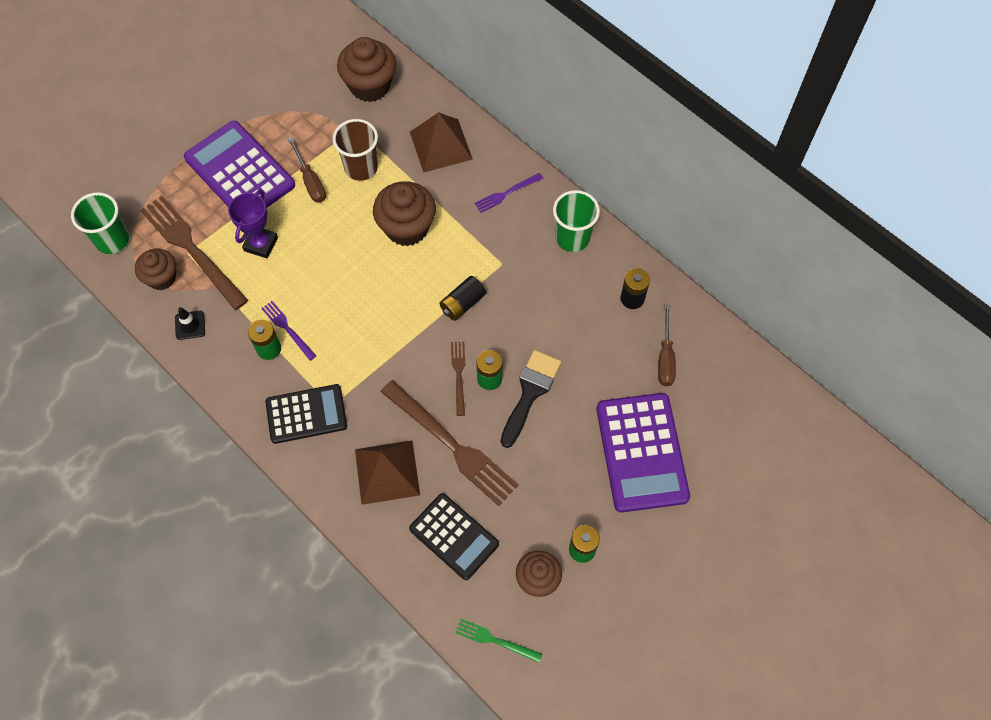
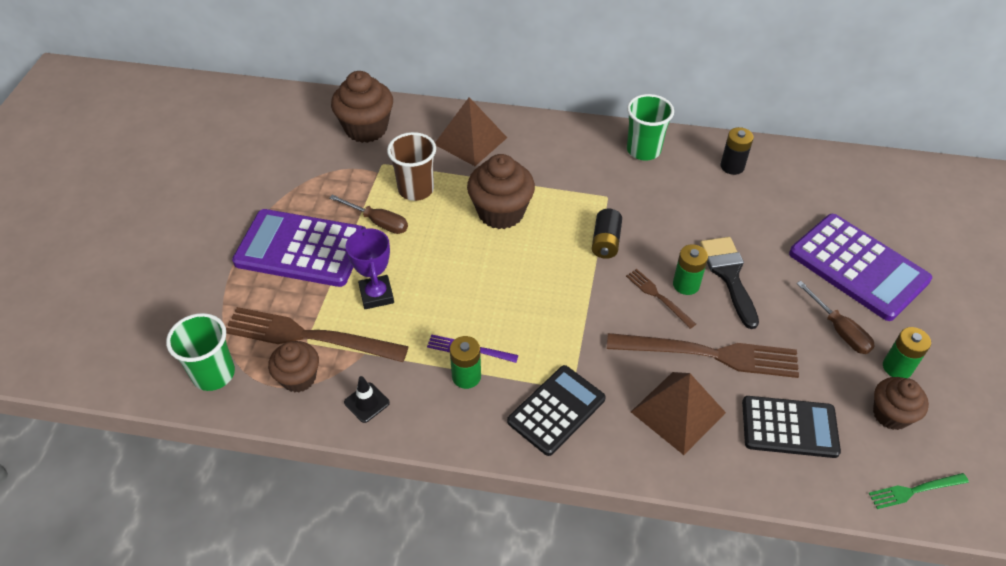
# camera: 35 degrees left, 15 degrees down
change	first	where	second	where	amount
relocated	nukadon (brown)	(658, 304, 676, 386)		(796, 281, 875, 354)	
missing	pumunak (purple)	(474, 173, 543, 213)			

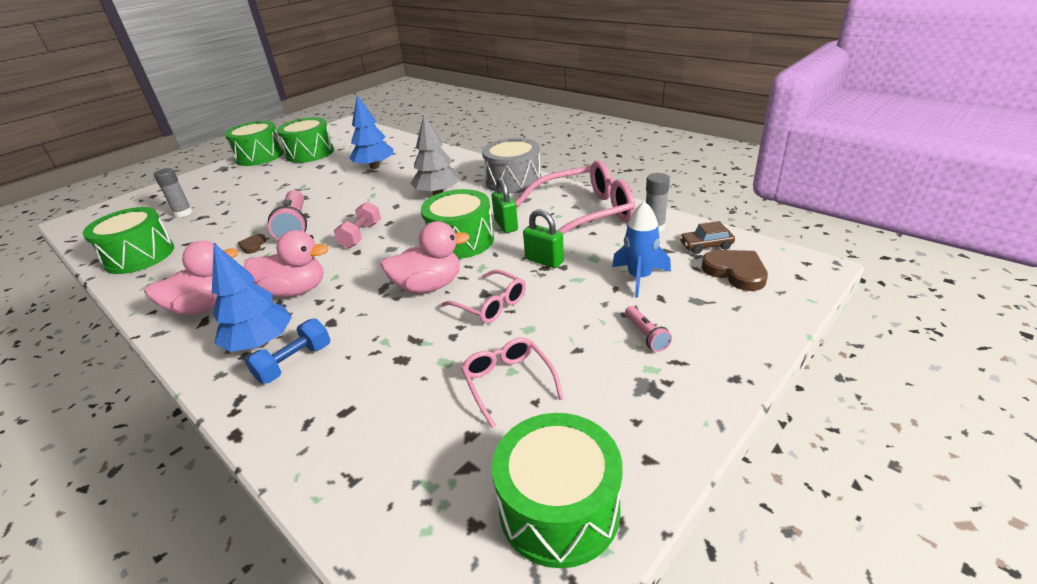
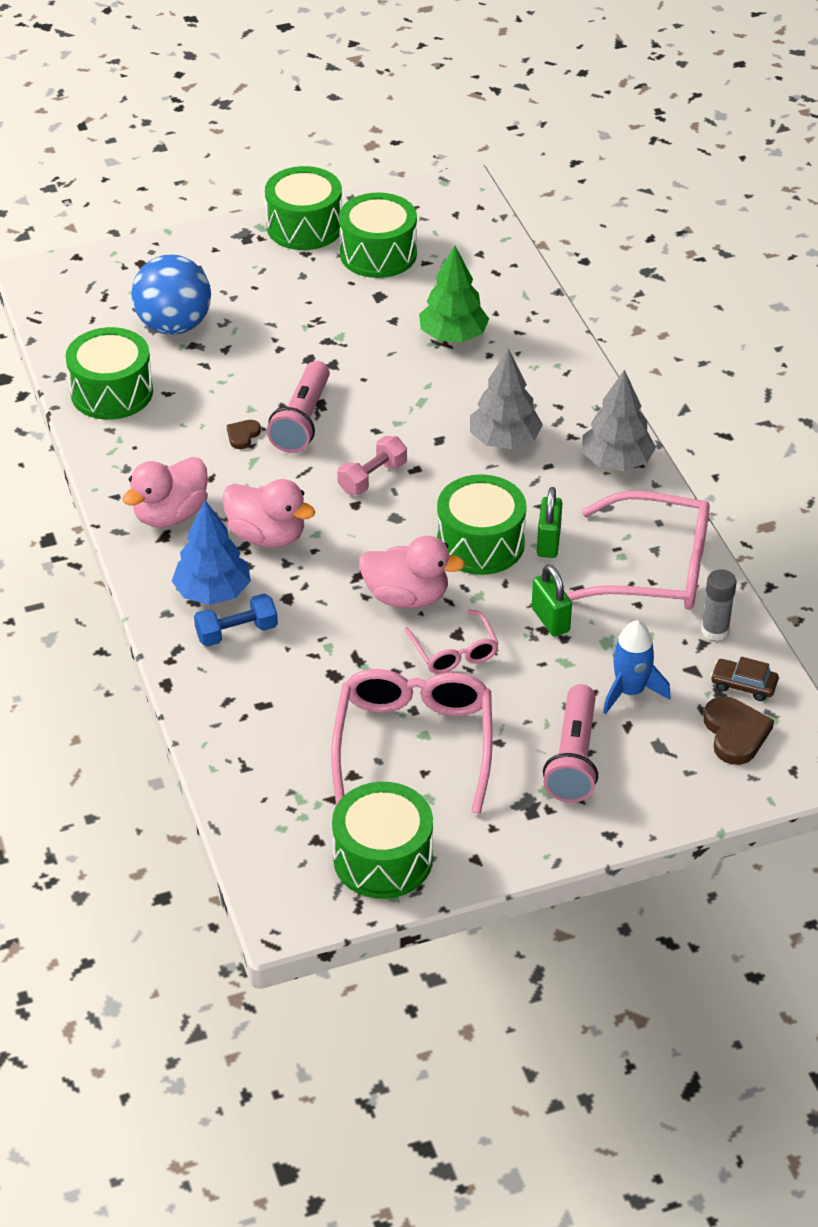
# camera: 25 degrees right, 10 degrees up
change	first	where	second	where	amount
spun	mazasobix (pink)	(144, 241, 238, 315)		(122, 457, 208, 528)	135 degrees clockwise
exchanged	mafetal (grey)	(154, 168, 193, 218)	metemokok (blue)	(132, 255, 211, 335)	
size	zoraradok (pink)	(461, 337, 564, 428)		(331, 669, 493, 814)	x1.87
colour	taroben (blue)	(349, 95, 394, 169)	taroben (green)	(419, 245, 489, 342)	
size	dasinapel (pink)	(625, 306, 672, 352)		(543, 684, 598, 803)	x2.02
exchanged	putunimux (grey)	(482, 138, 541, 194)	taroben (grey)	(582, 369, 656, 471)	

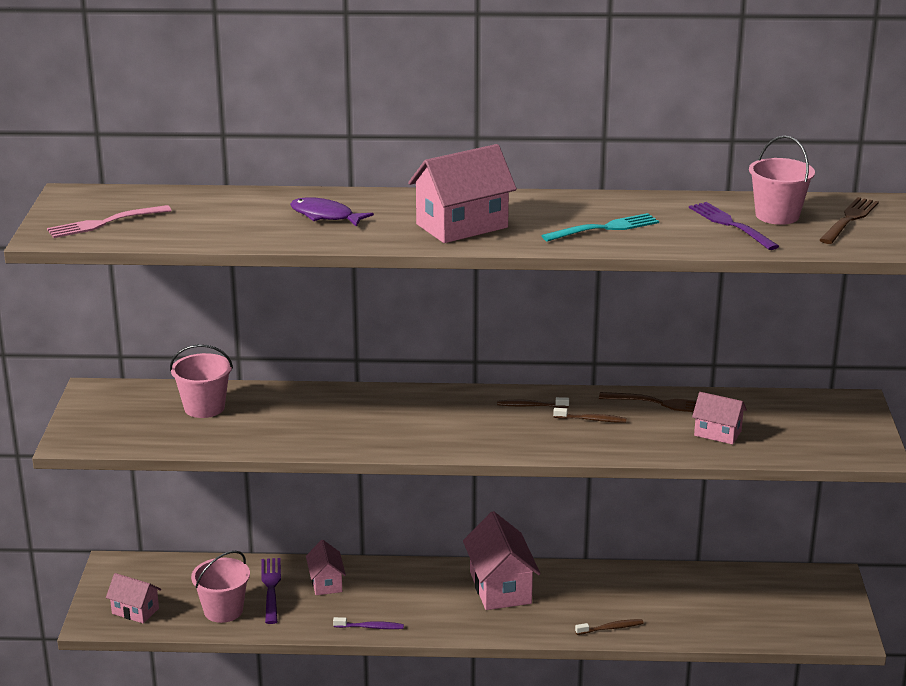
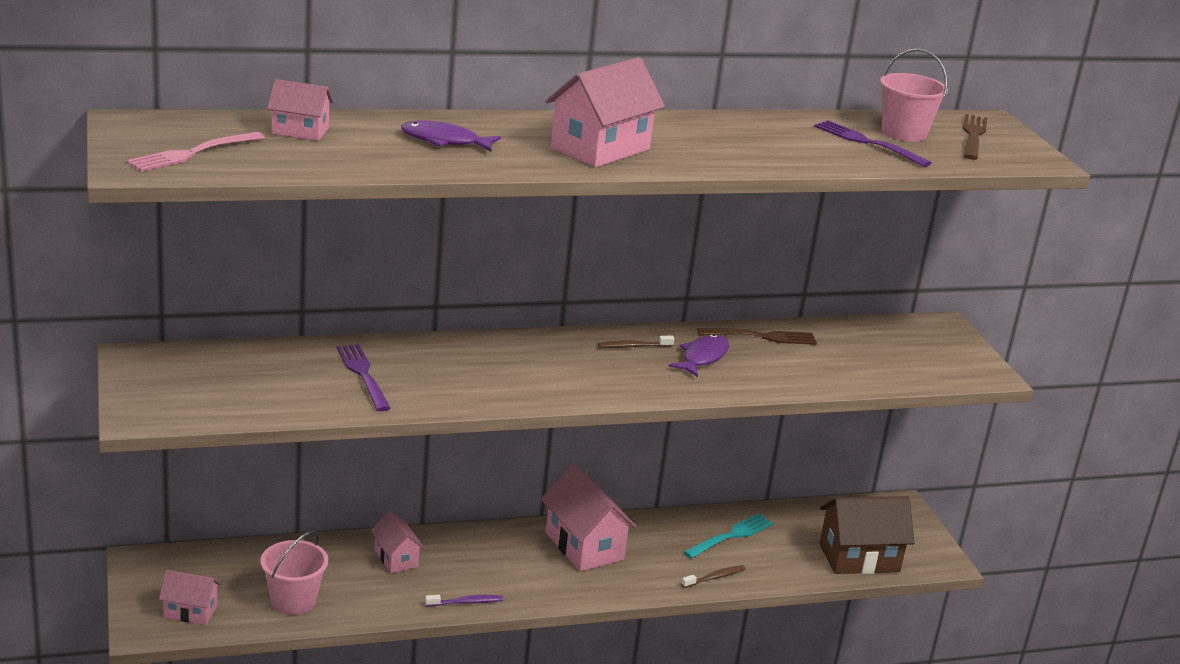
# camera: 20 degrees left, 0 degrees up
change	first	where	second	where	amount
relocated	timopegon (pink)	(692, 392, 747, 445)		(267, 79, 333, 141)	
relocated	pumunak (purple)	(261, 558, 281, 624)		(336, 344, 391, 411)	
exchanged	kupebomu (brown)	(553, 408, 626, 423)	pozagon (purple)	(668, 334, 729, 377)	
relocated	pumunak (turquoise)	(542, 213, 659, 242)		(684, 514, 773, 559)	
appeared			timopegon (brown)	(819, 496, 914, 574)	
missing	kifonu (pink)	(170, 344, 233, 418)			

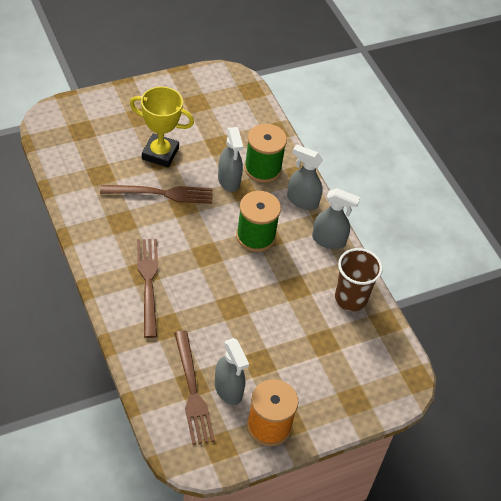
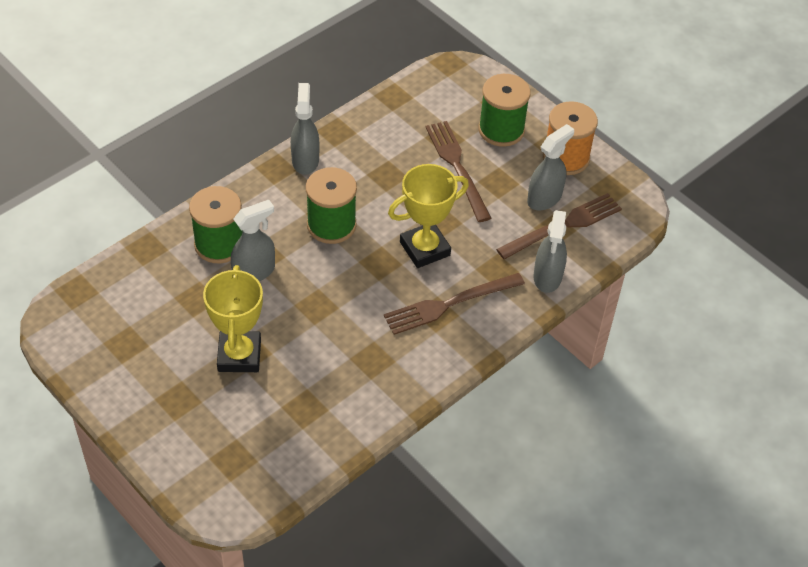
# camera: 105 degrees left, 0 degrees up
change	first	where	second	where	amount
appeared			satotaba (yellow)	(388, 164, 469, 268)	
relocated	pumunak (brown)	(100, 185, 213, 204)		(425, 121, 491, 222)	
appeared			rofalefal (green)	(478, 74, 531, 147)	
relocated	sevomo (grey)	(287, 144, 323, 210)		(533, 210, 567, 293)	
missing	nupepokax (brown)	(335, 248, 383, 311)			

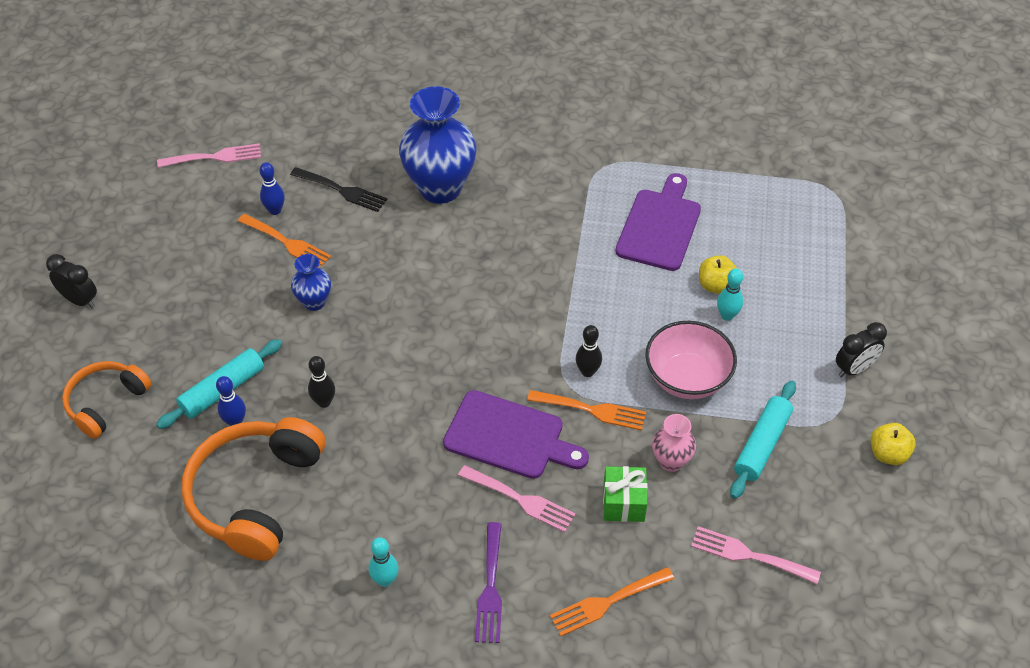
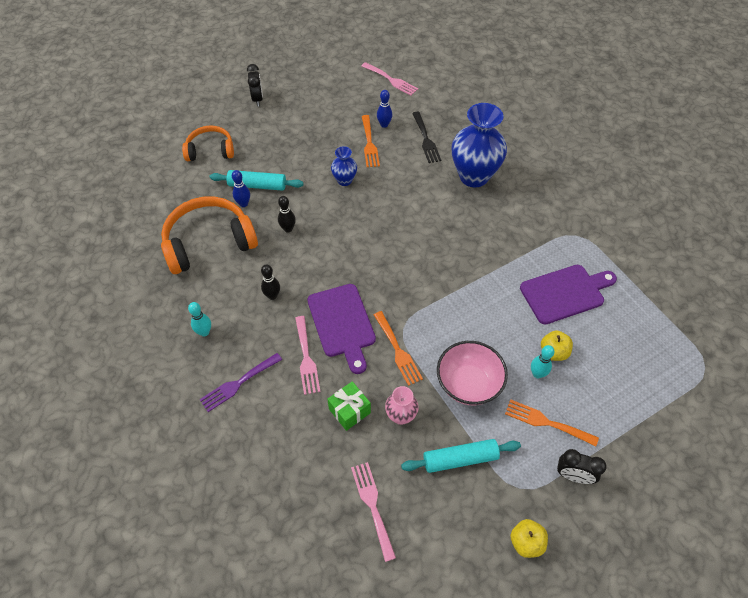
# camera: 50 degrees right, 5 degrees up
change	first	where	second	where	amount
relocated	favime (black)	(576, 325, 602, 377)		(261, 264, 280, 300)	
relocated	pumunak (orange)	(550, 567, 674, 636)		(505, 399, 599, 446)	

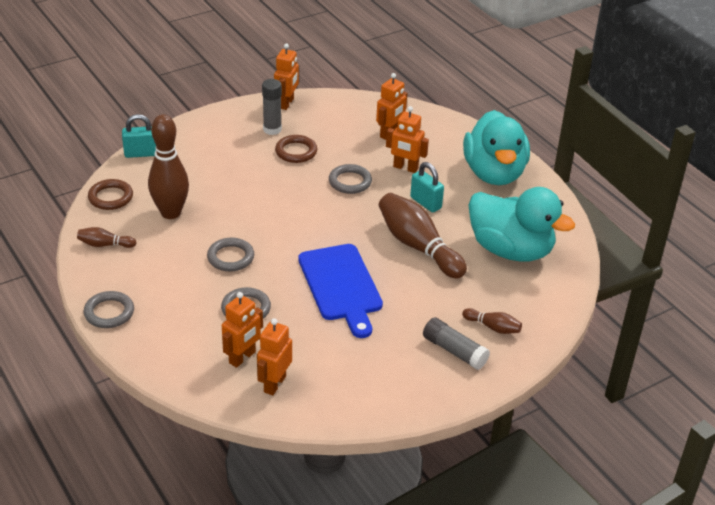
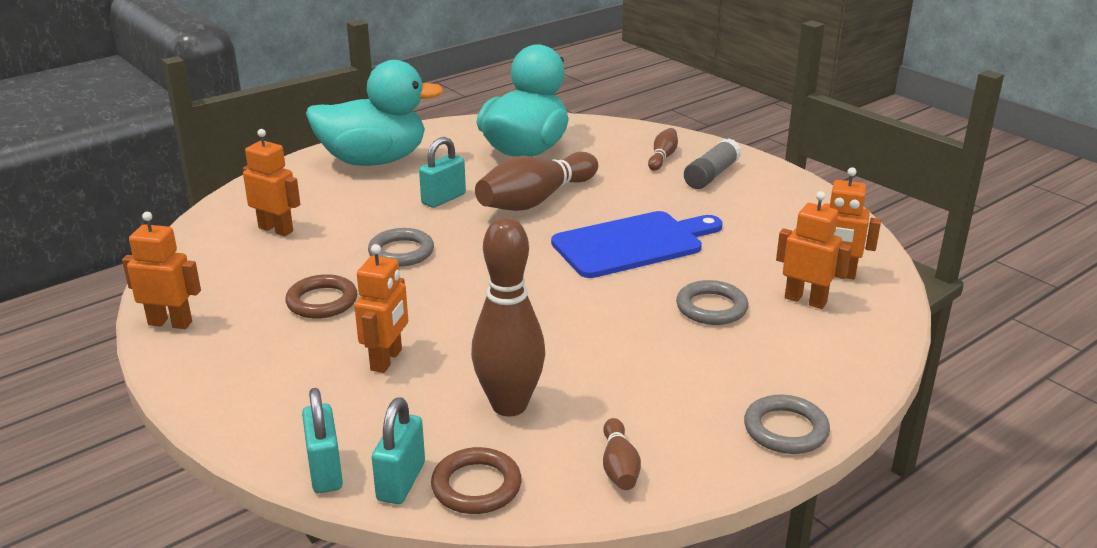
# camera: 95 degrees left, 10 degrees down
change	first	where	second	where	amount
relocated	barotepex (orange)	(386, 106, 429, 173)		(354, 244, 408, 373)	
appeared			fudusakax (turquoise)	(372, 397, 425, 504)	
missing	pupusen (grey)	(207, 237, 254, 271)			
missing	mafetal (grey)	(262, 79, 282, 135)			

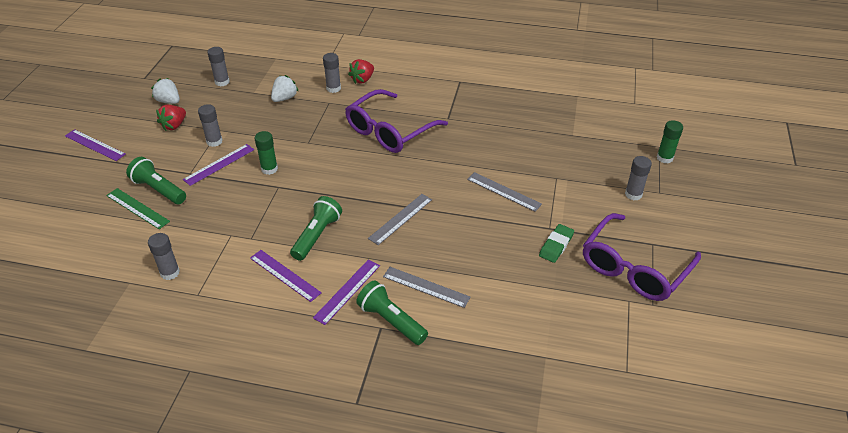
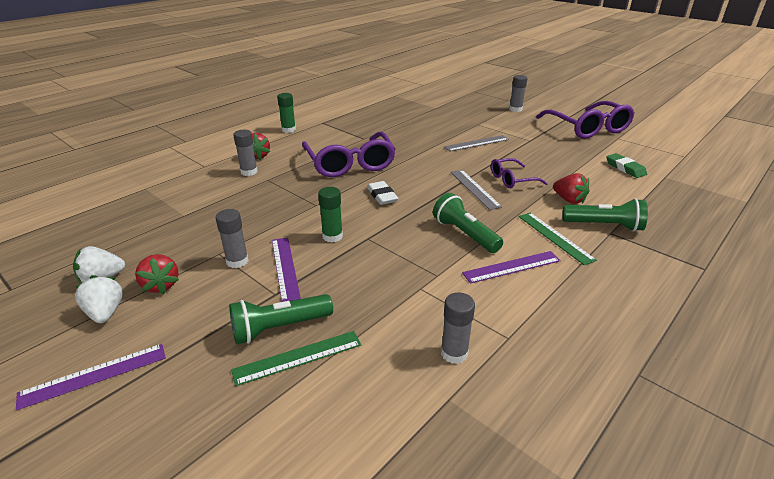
# camera: 60 degrees left, 10 degrees down
change	first	where	second	where	amount
relocated	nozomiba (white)	(271, 75, 299, 102)		(75, 275, 123, 323)	
relocated	mafetal (green)	(657, 120, 683, 164)		(277, 93, 296, 133)	
appeared			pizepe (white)	(367, 181, 398, 205)	
appeared			zoraradok (purple)	(491, 158, 548, 188)	
colour	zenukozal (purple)	(313, 259, 380, 325)	zenukozal (green)	(519, 213, 597, 265)	
exchanged	zenukozal (grey)	(383, 267, 470, 308)	nozomiba (red)	(553, 173, 590, 204)	
spun	dasinapel (green)	(356, 280, 428, 345)		(562, 198, 648, 232)	150 degrees counterclockwise
relocated	pizepe (green)	(539, 224, 574, 263)		(606, 153, 647, 178)	
missing	mafetal (grey)	(207, 47, 230, 87)			

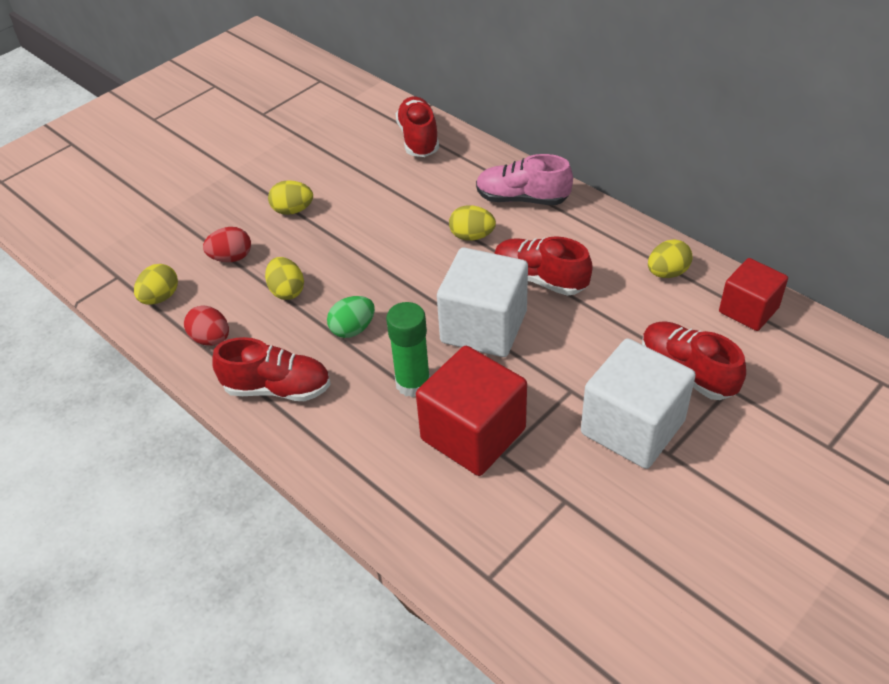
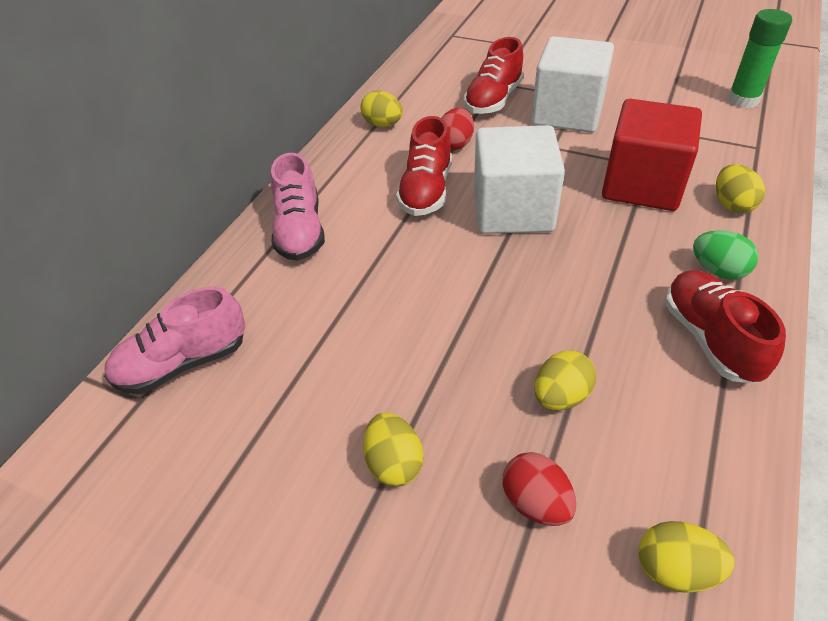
# camera: 110 degrees left, 0 degrees up
change	first	where	second	where	amount
colour	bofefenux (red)	(396, 97, 439, 157)	bofefenux (pink)	(104, 286, 246, 394)	
relocated	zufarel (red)	(184, 306, 229, 345)		(442, 108, 474, 150)	
relocated	zufarel (green)	(327, 296, 375, 338)		(693, 230, 758, 279)	
relocated	zufarel (yellow)	(449, 205, 496, 241)		(716, 164, 765, 213)	
relocated	mafetal (green)	(386, 302, 430, 397)		(727, 9, 792, 108)	
missing	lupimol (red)	(719, 258, 788, 331)			

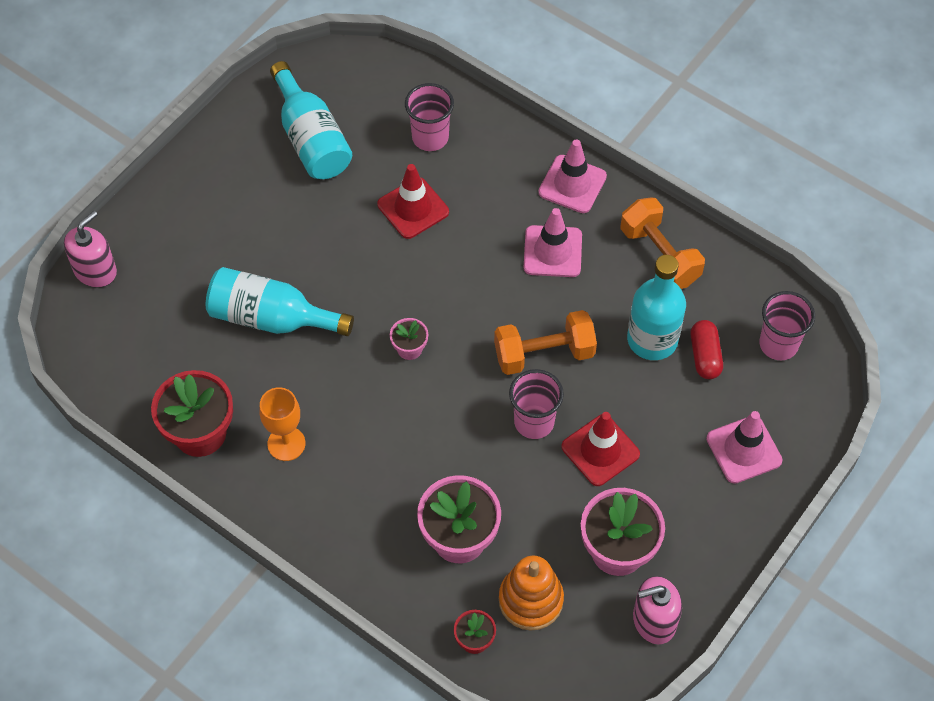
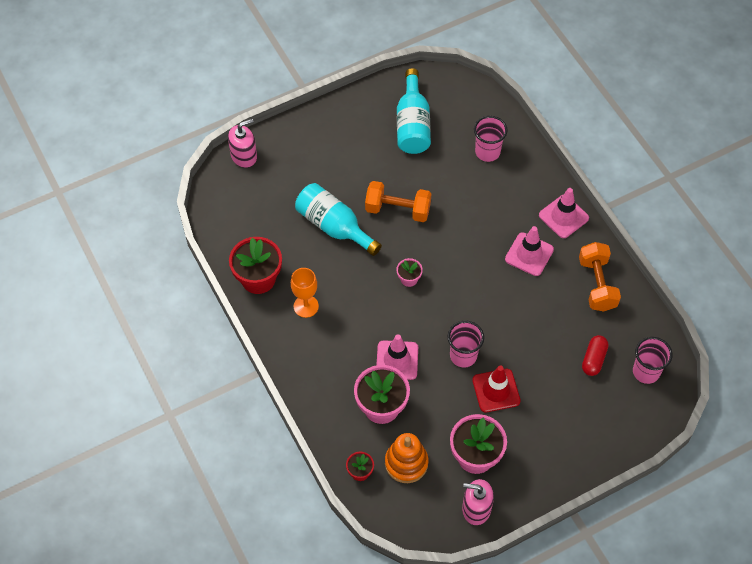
# camera: 25 degrees right, 0 degrees up
change	first	where	second	where	amount
relocated	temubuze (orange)	(494, 310, 597, 375)		(365, 181, 431, 222)	
relocated	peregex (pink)	(706, 411, 783, 484)		(376, 334, 418, 380)	
missing	peregex (red)	(377, 164, 449, 239)			
missing	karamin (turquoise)	(627, 255, 686, 360)			

